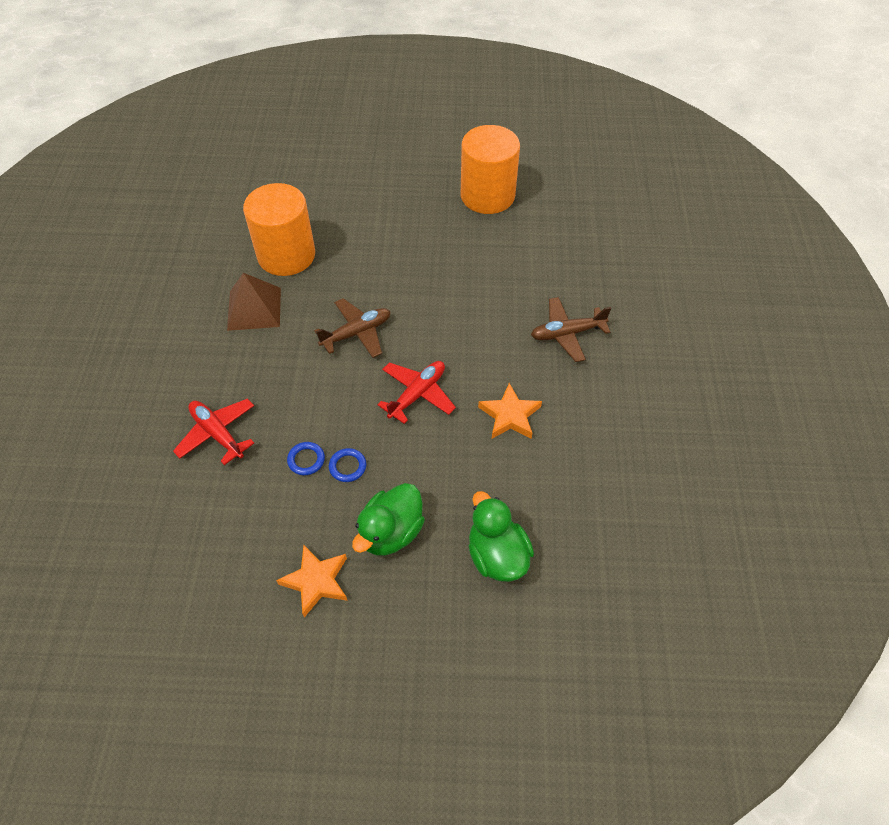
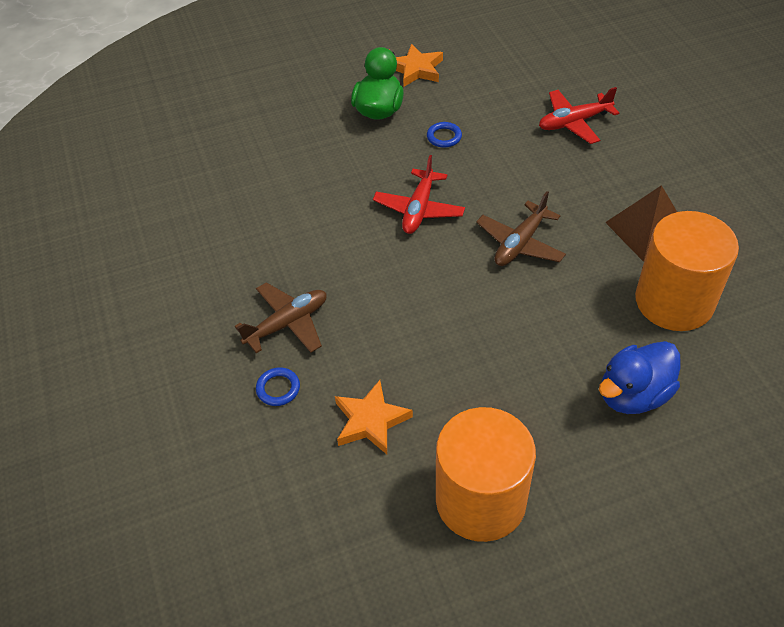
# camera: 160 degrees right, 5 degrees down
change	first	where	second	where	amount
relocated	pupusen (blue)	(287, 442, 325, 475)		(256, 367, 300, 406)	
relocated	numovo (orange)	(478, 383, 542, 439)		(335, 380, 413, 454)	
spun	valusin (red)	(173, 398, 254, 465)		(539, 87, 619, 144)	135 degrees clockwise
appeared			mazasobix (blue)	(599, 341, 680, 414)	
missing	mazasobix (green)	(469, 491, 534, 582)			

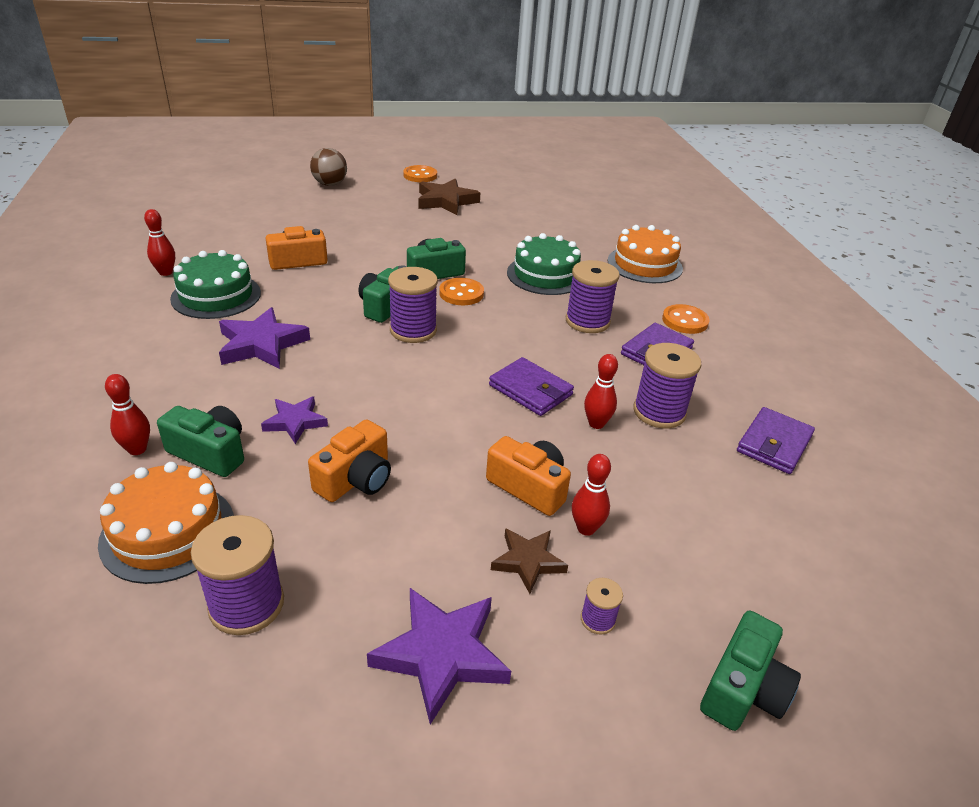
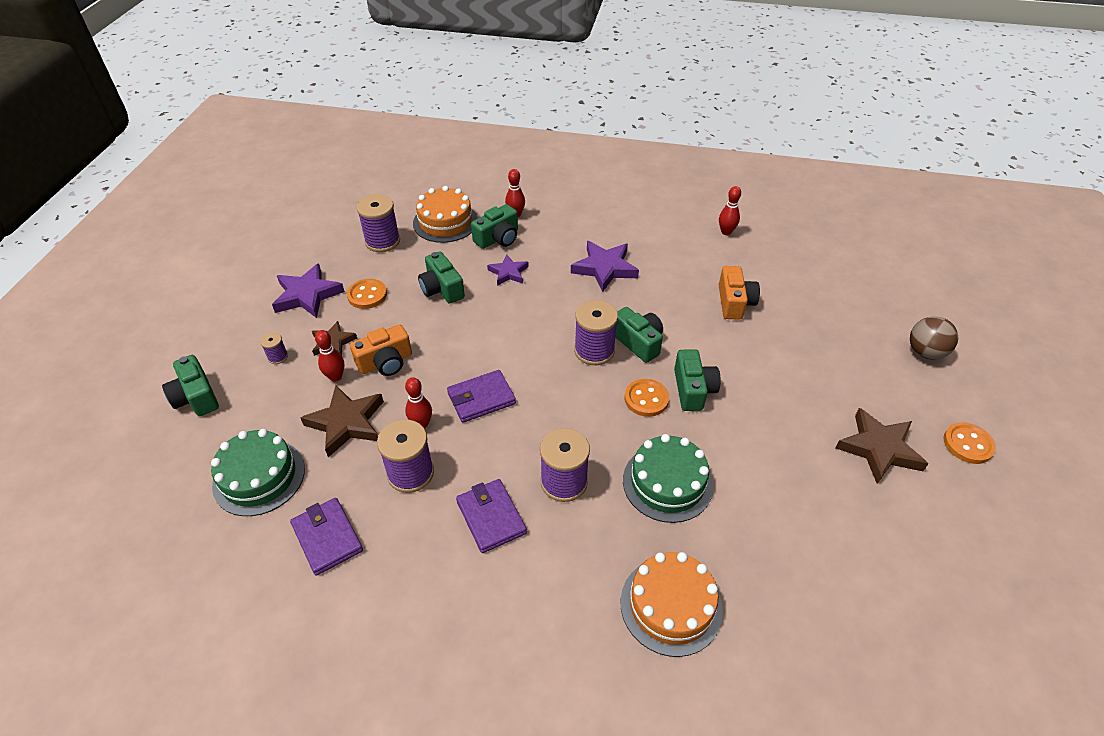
# camera: 115 degrees right, 10 degrees up
change	first	where	second	where	amount
relocated	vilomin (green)	(170, 250, 261, 319)		(211, 429, 305, 516)	
appeared			numovo (brown)	(301, 385, 384, 457)	
relocated	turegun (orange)	(662, 304, 709, 334)		(347, 279, 387, 309)	
colour	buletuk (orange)	(308, 419, 391, 502)	buletuk (green)	(418, 251, 465, 304)	

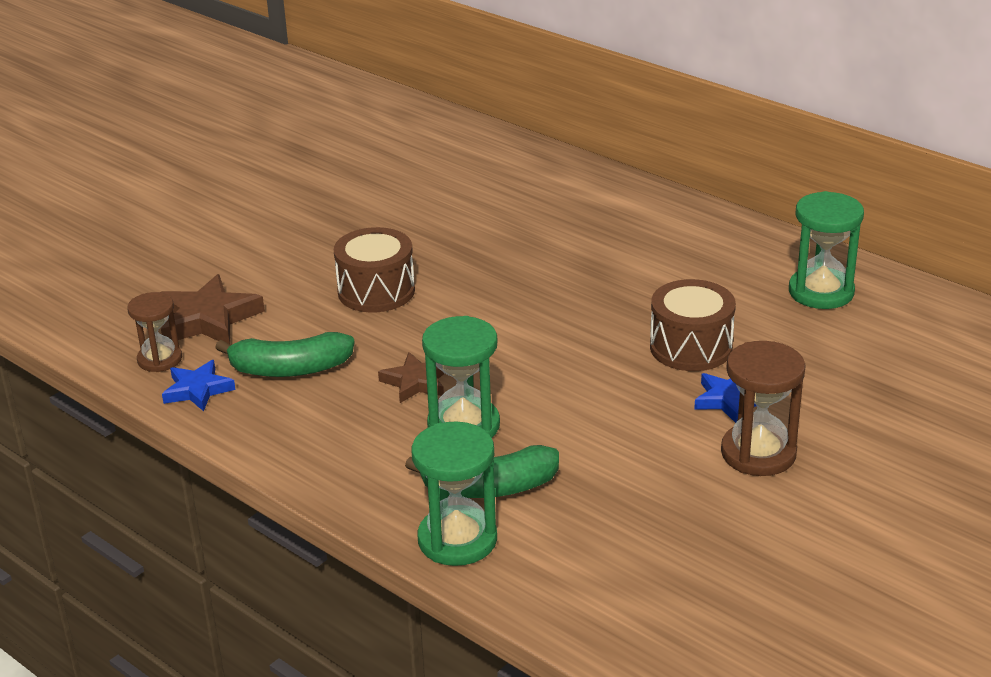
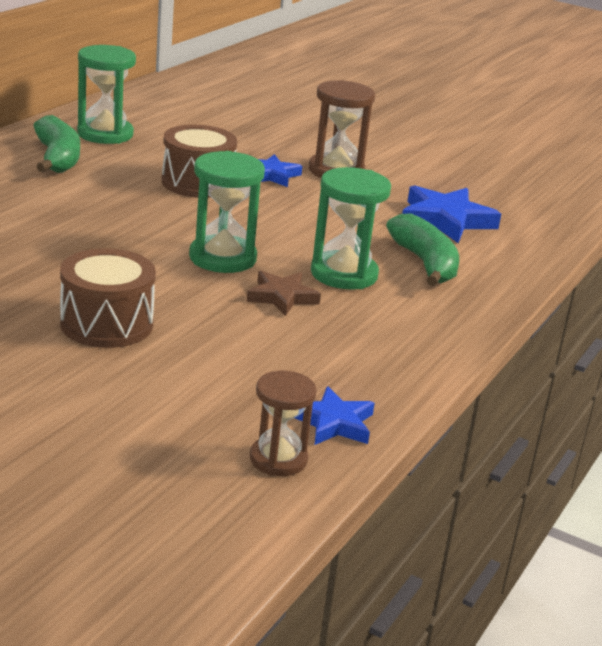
# camera: 105 degrees left, 5 degrees down
change	first	where	second	where	amount
relocated	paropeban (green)	(215, 332, 355, 377)		(33, 115, 80, 173)	
relocated	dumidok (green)	(412, 421, 497, 566)		(189, 151, 265, 273)	
appeared			numovo (blue)	(402, 185, 501, 243)	
missing	numovo (brown)	(160, 274, 265, 344)			

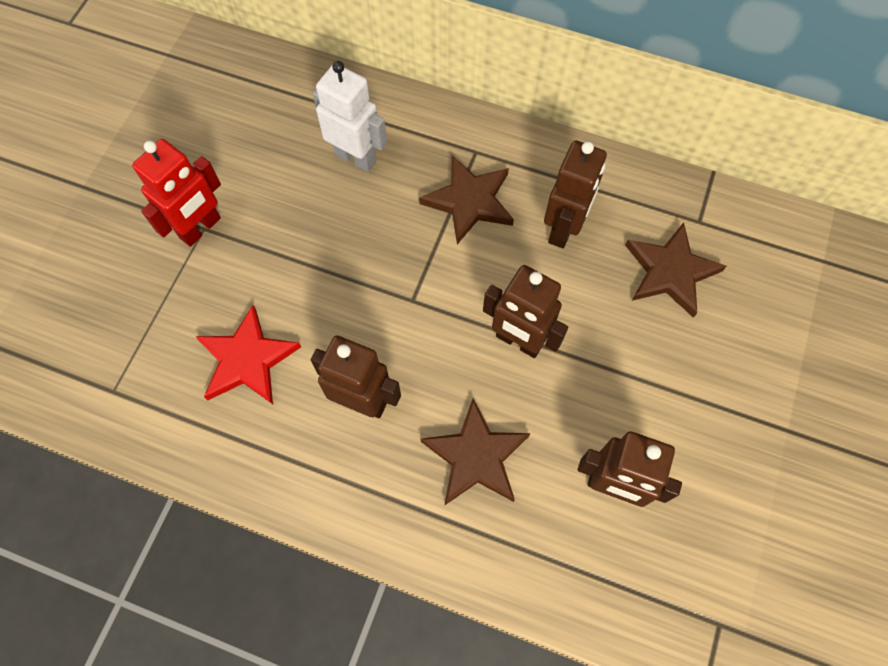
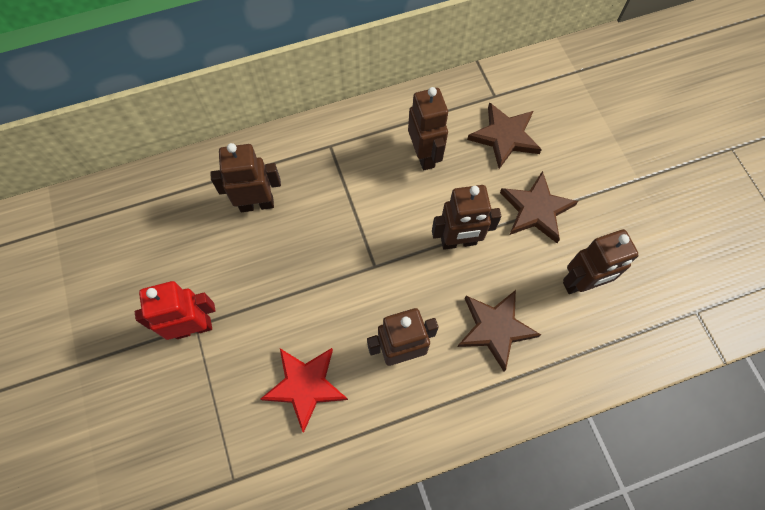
# camera: 40 degrees left, 0 degrees up
change	first	where	second	where	amount
spun	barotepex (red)	(132, 139, 221, 247)		(135, 281, 216, 340)	105 degrees counterclockwise
colour	barotepex (white)	(313, 61, 387, 172)	barotepex (brown)	(210, 143, 281, 212)	
relocated	numovo (brown)	(419, 156, 514, 244)		(500, 171, 578, 243)	

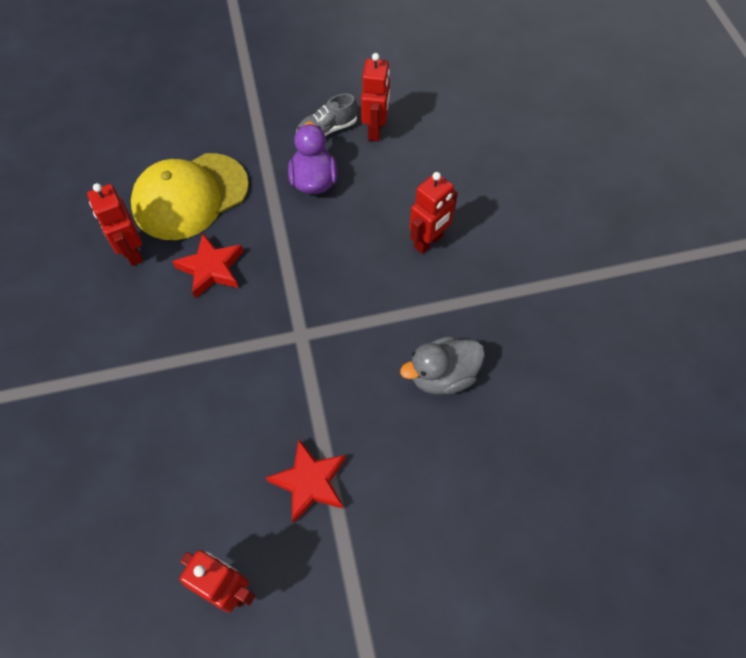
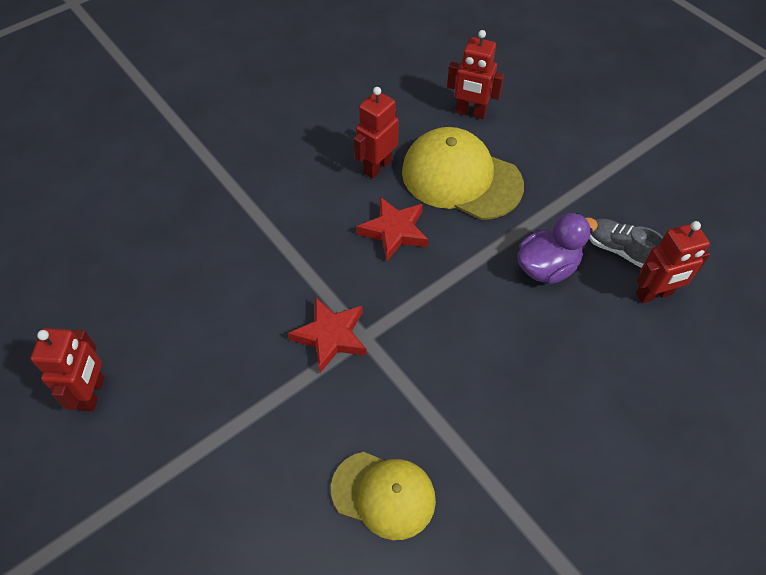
# camera: 65 degrees right, 5 degrees down
change	first	where	second	where	amount
relocated	numovo (red)	(266, 439, 346, 523)		(288, 297, 367, 373)	
exchanged	mazasobix (grey)	(400, 336, 485, 395)	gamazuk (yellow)	(331, 452, 436, 540)	
relocated	barotepex (red)	(410, 172, 458, 254)		(447, 30, 504, 119)	

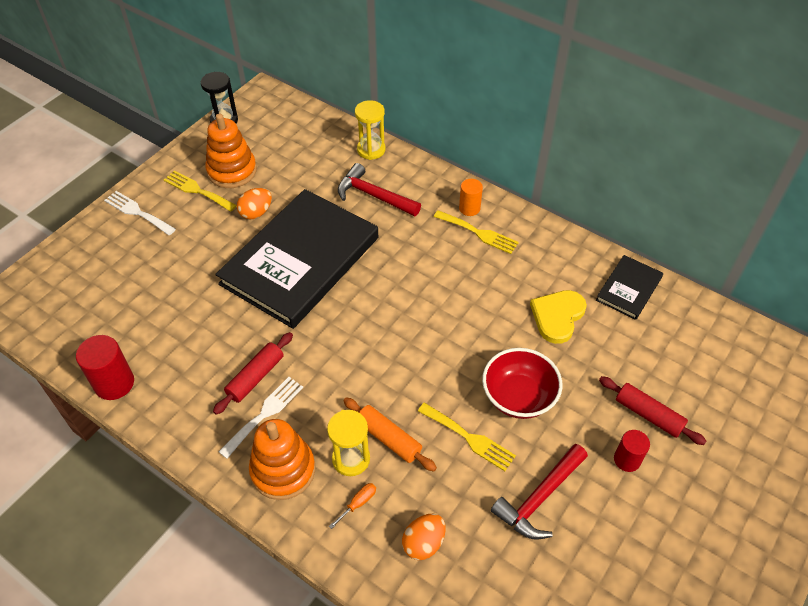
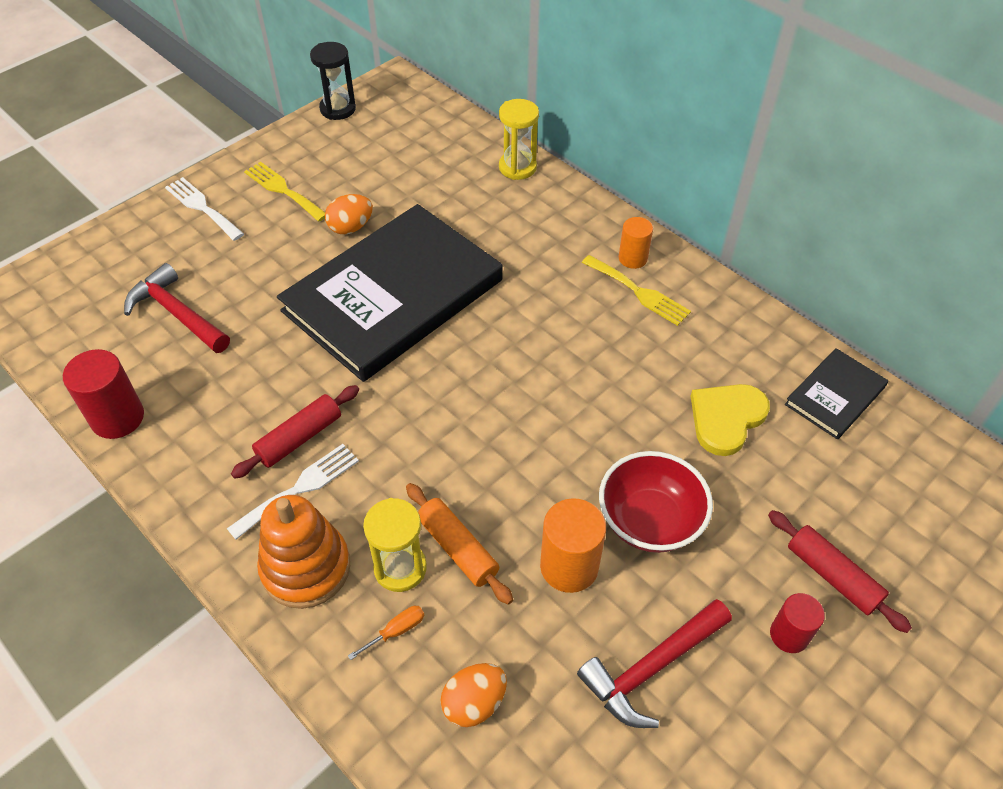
# camera: 10 degrees right, 0 degrees up
change	first	where	second	where	amount
relocated	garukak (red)	(338, 163, 421, 217)		(124, 263, 230, 353)	
exchanged	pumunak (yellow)	(418, 403, 516, 471)	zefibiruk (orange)	(540, 498, 606, 593)	
missing	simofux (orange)	(205, 113, 257, 188)			

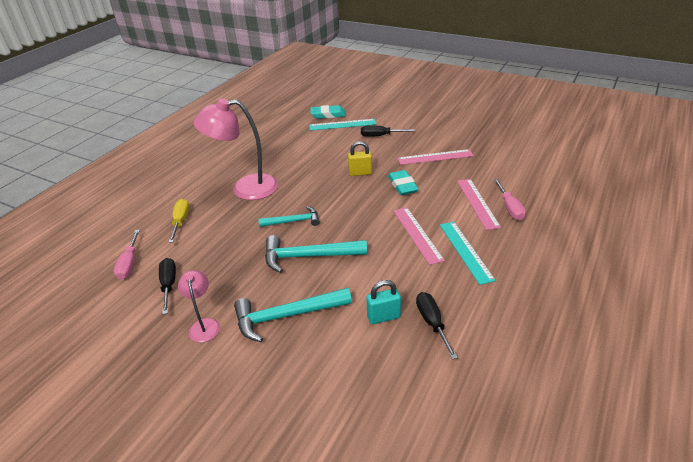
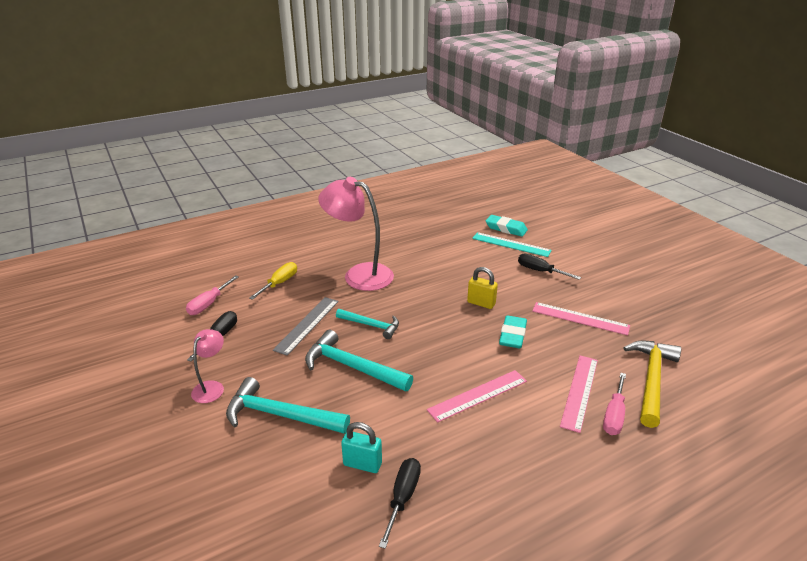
# camera: 30 degrees right, 5 degrees down
change	first	where	second	where	amount
appeared			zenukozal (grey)	(273, 297, 339, 356)	
spun	zenukozal (pink)	(394, 207, 445, 265)		(427, 370, 527, 423)	45 degrees clockwise
appeared			garukak (yellow)	(623, 340, 681, 428)	
missing	zenukozal (turquoise)	(440, 222, 496, 285)			

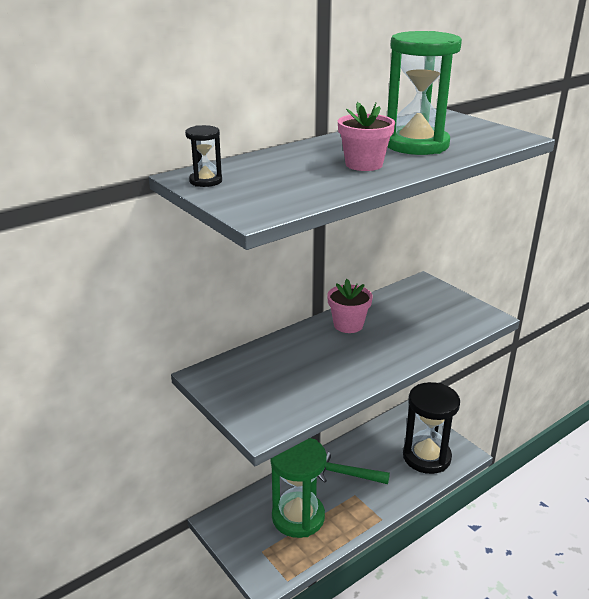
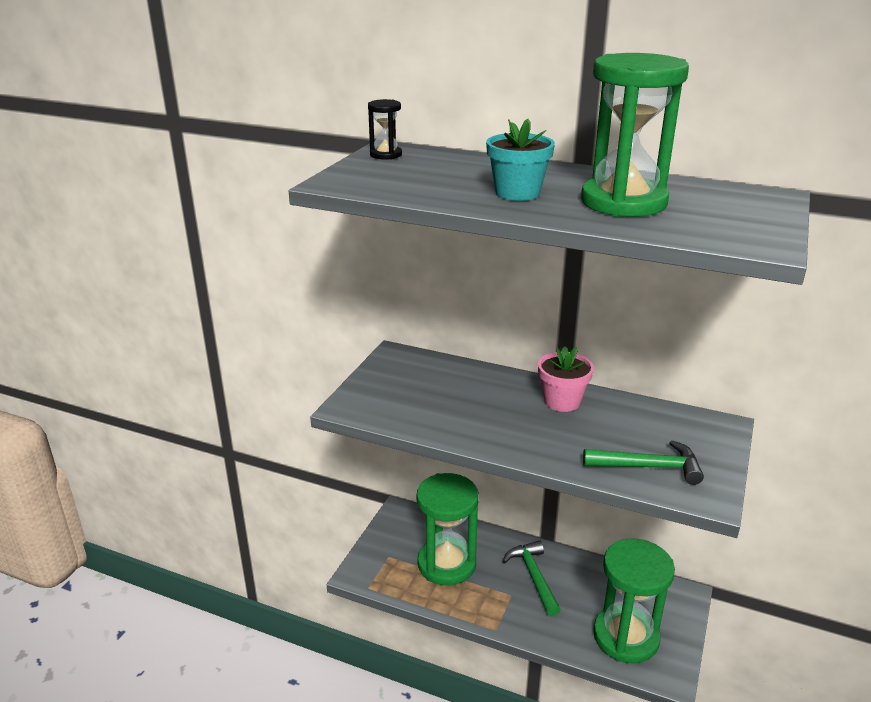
# camera: 60 degrees right, 0 degrees up
change	first	where	second	where	amount
colour	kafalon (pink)	(338, 102, 395, 171)	kafalon (turquoise)	(486, 119, 555, 201)	
appeared			garukak (green)	(583, 440, 704, 485)	
colour	dumidok (black)	(403, 382, 460, 474)	dumidok (green)	(593, 538, 675, 663)	

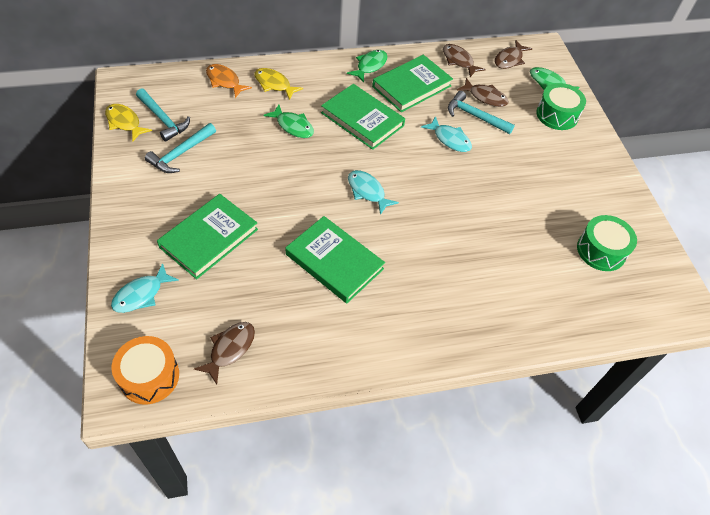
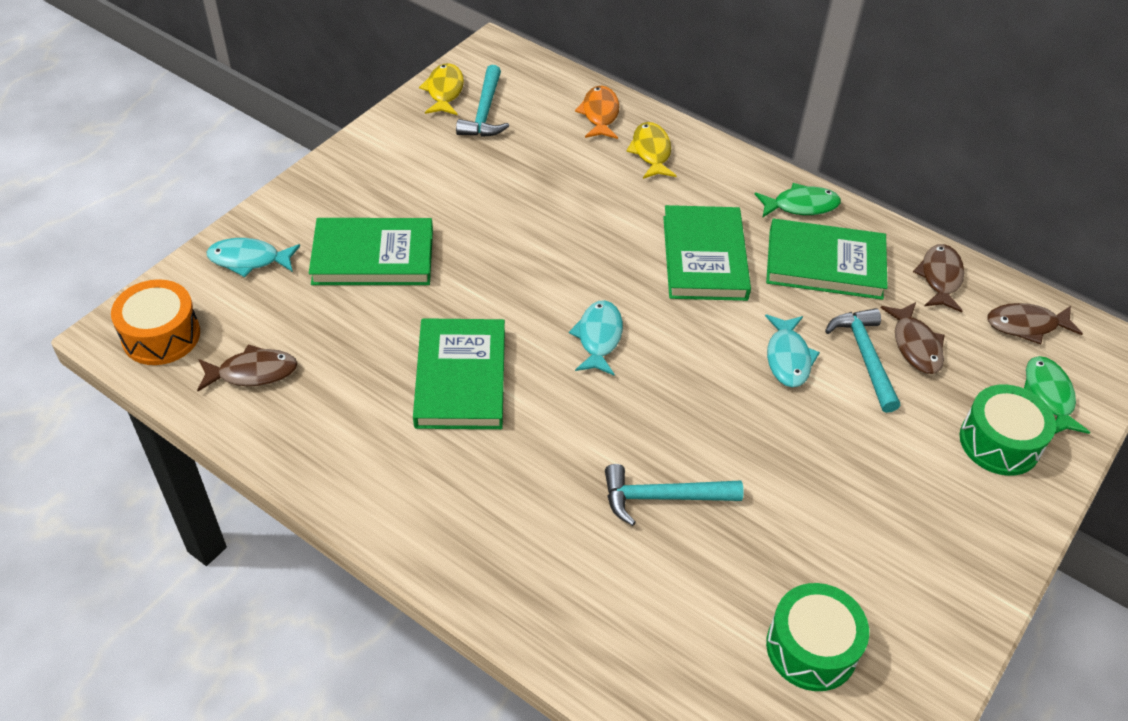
# camera: 50 degrees right, 5 degrees down
change	first	where	second	where	amount
relocated	garukak (turquoise)	(145, 123, 216, 173)		(605, 464, 743, 526)	
missing	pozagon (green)	(264, 105, 314, 138)			

